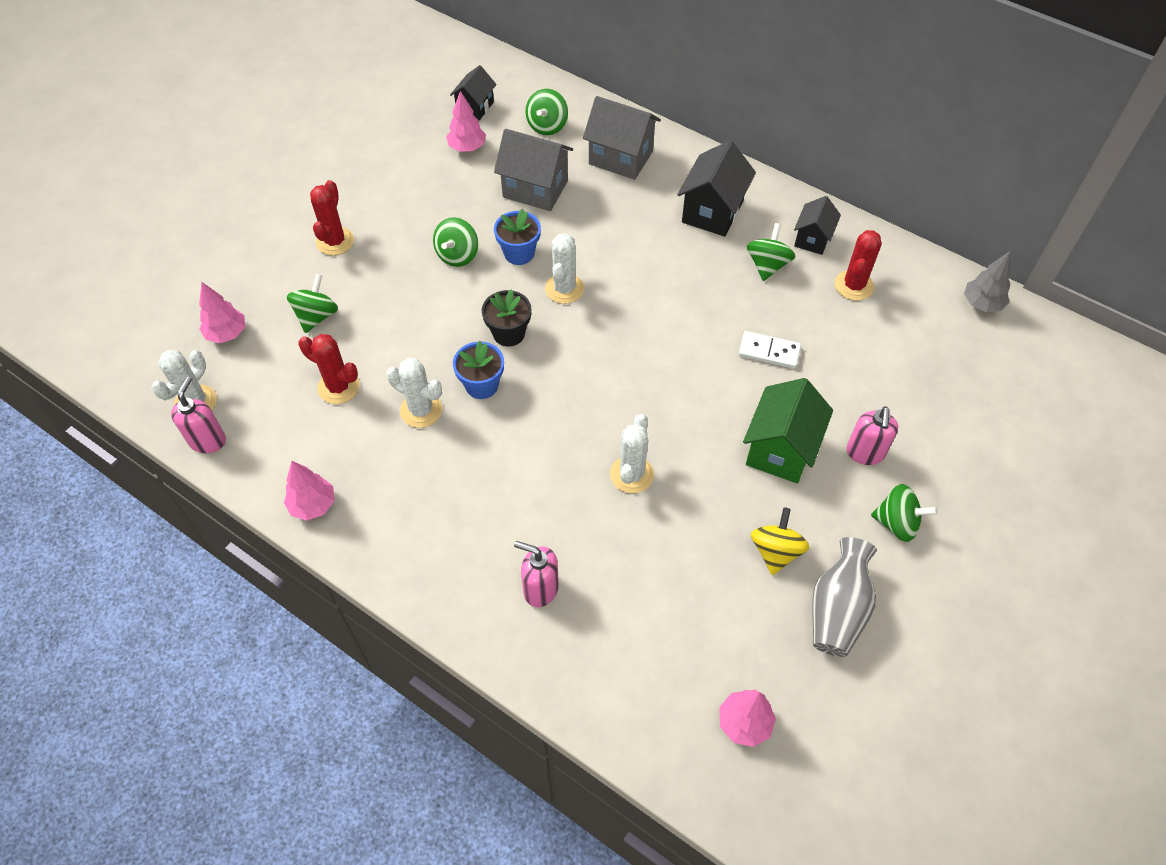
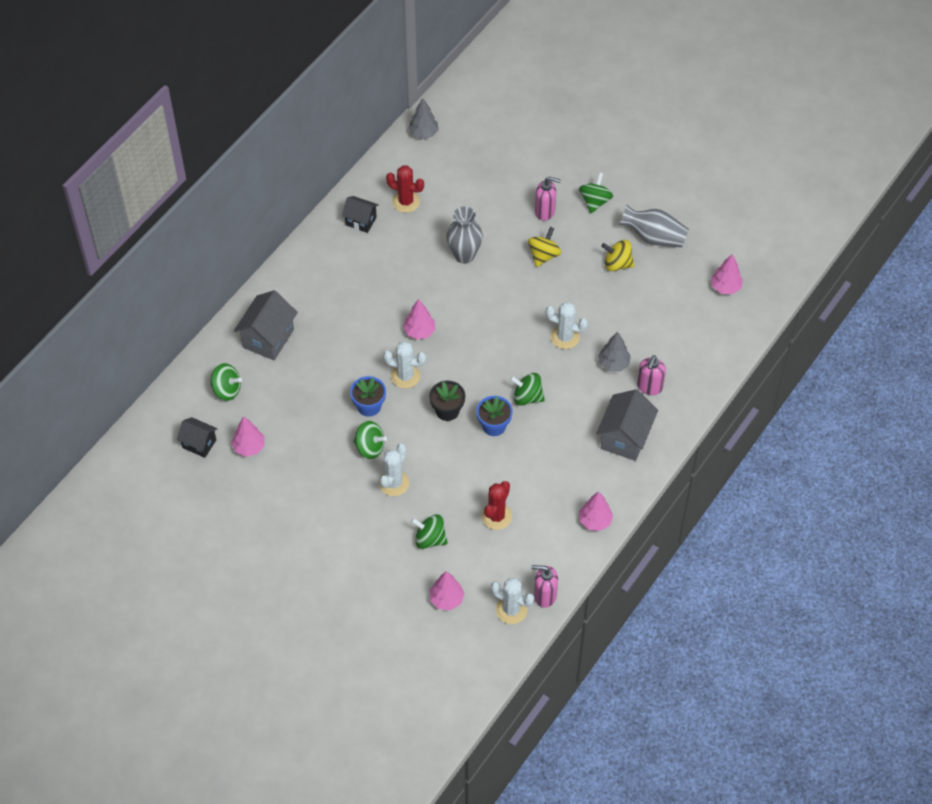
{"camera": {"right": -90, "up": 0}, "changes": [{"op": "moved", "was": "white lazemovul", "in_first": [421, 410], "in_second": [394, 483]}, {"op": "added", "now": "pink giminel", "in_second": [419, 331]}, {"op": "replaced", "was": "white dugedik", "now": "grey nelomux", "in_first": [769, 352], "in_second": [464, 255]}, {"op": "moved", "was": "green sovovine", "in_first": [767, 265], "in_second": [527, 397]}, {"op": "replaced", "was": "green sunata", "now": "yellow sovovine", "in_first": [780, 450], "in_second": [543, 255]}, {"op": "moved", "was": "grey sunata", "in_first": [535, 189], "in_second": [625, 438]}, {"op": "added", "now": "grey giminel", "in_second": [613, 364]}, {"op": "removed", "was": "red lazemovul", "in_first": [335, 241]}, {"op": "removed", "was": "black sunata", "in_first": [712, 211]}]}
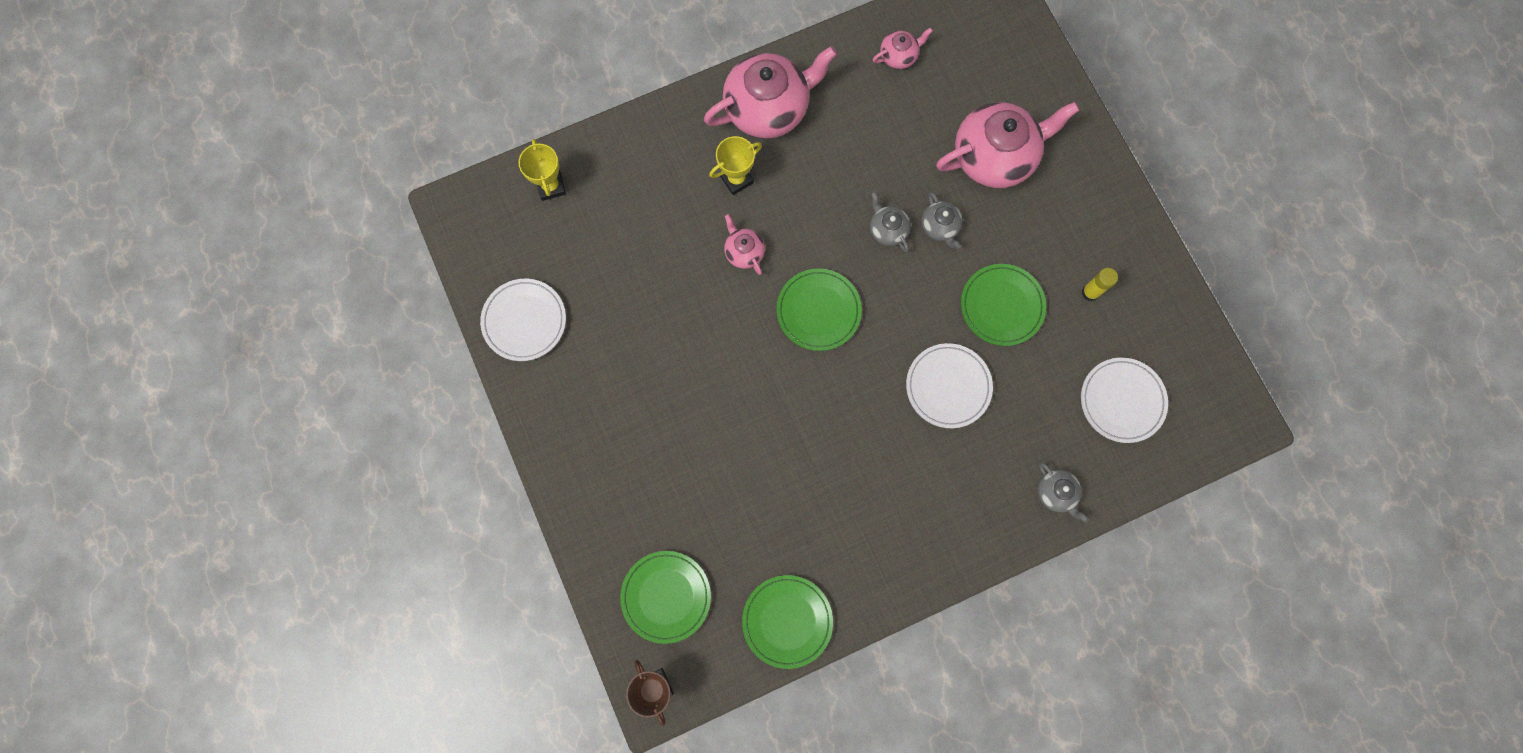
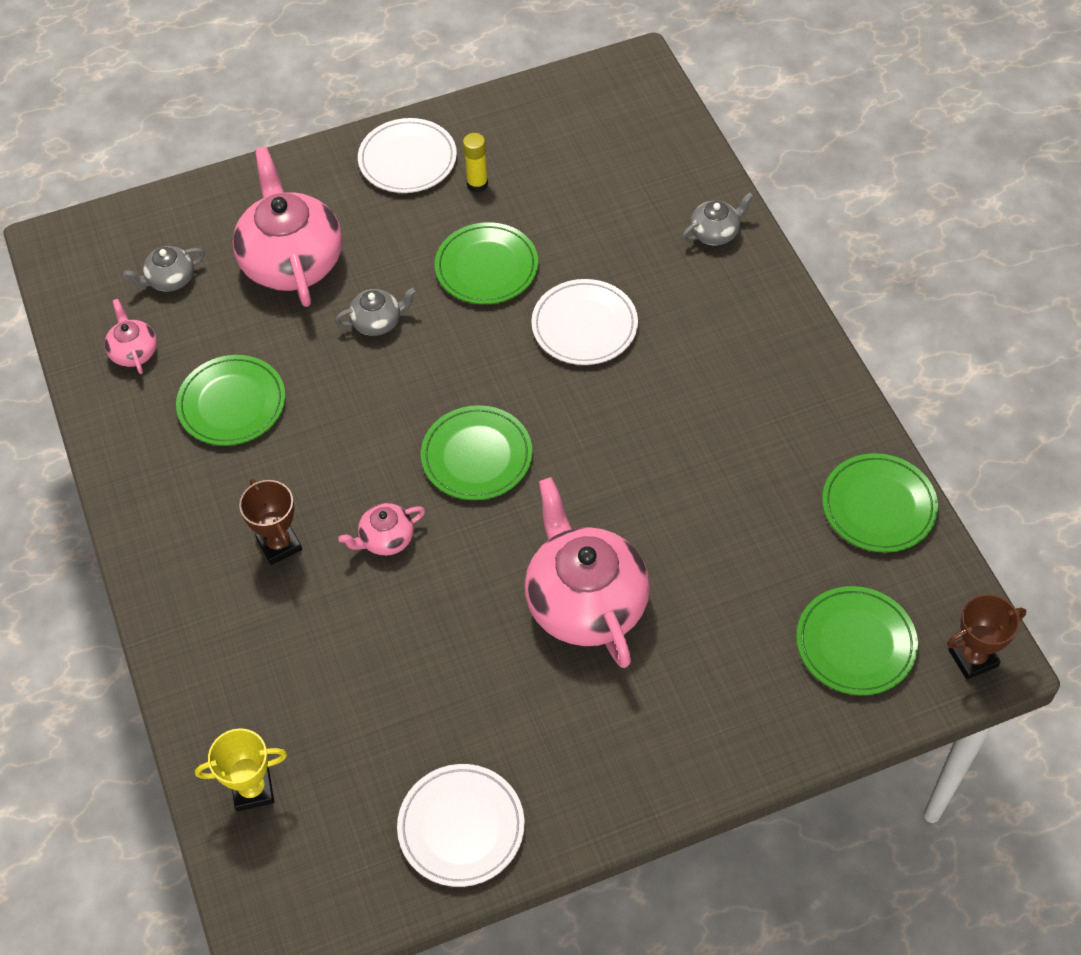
{"camera": {"right": -85, "up": -20}, "changes": [{"op": "moved", "was": "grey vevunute", "in_first": [887, 229], "in_second": [170, 279]}, {"op": "added", "now": "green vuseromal", "in_second": [232, 404]}, {"op": "recoloured", "was": "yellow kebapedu", "now": "brown kebapedu", "in_first": [736, 179], "in_second": [279, 545]}, {"op": "moved", "was": "white vuseromal", "in_first": [1122, 401], "in_second": [407, 160]}, {"op": "moved", "was": "pink vevunute", "in_first": [768, 108], "in_second": [585, 601]}]}
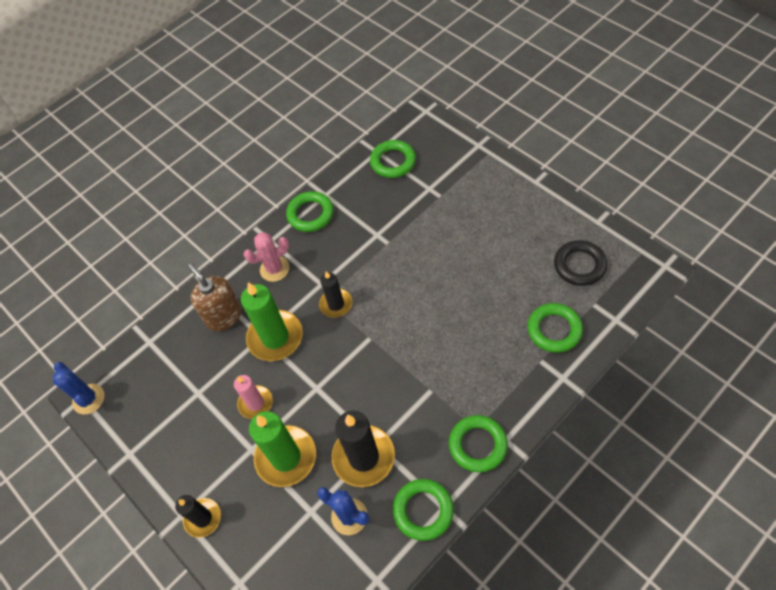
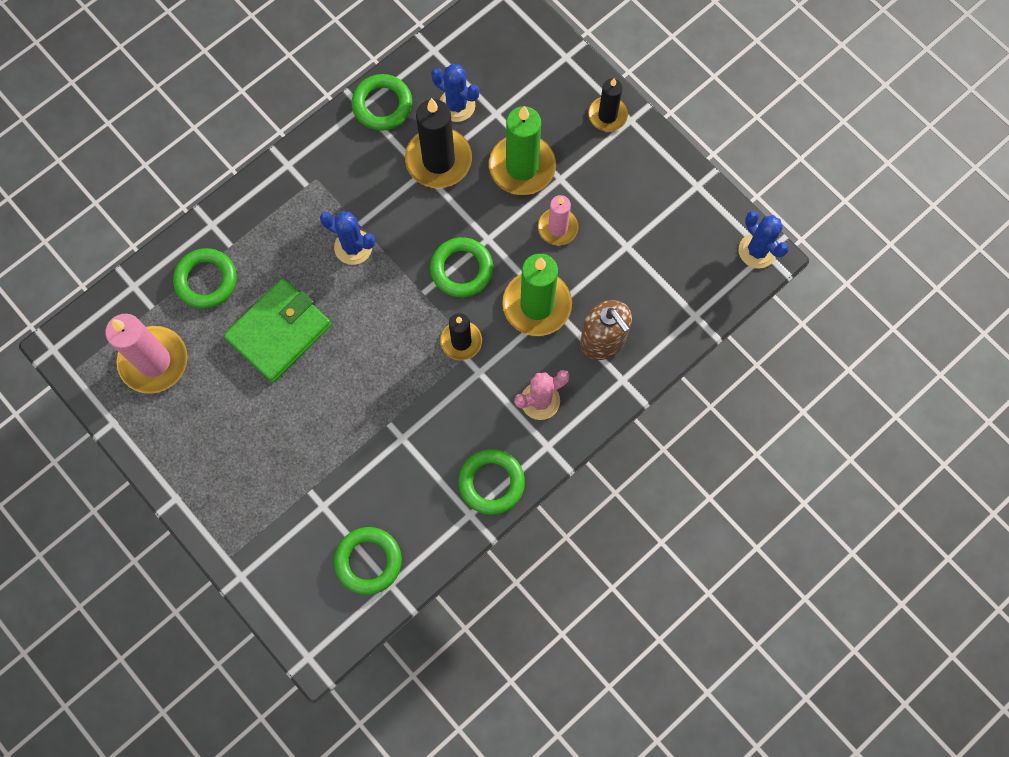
{"camera": {"right": 175, "up": 15}, "changes": [{"op": "replaced", "was": "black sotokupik", "now": "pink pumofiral", "in_first": [579, 265], "in_second": [154, 361]}, {"op": "added", "now": "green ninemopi", "in_second": [279, 332]}, {"op": "added", "now": "blue lazemovul", "in_second": [353, 247]}, {"op": "moved", "was": "green sotokupik", "in_first": [478, 445], "in_second": [461, 269]}]}
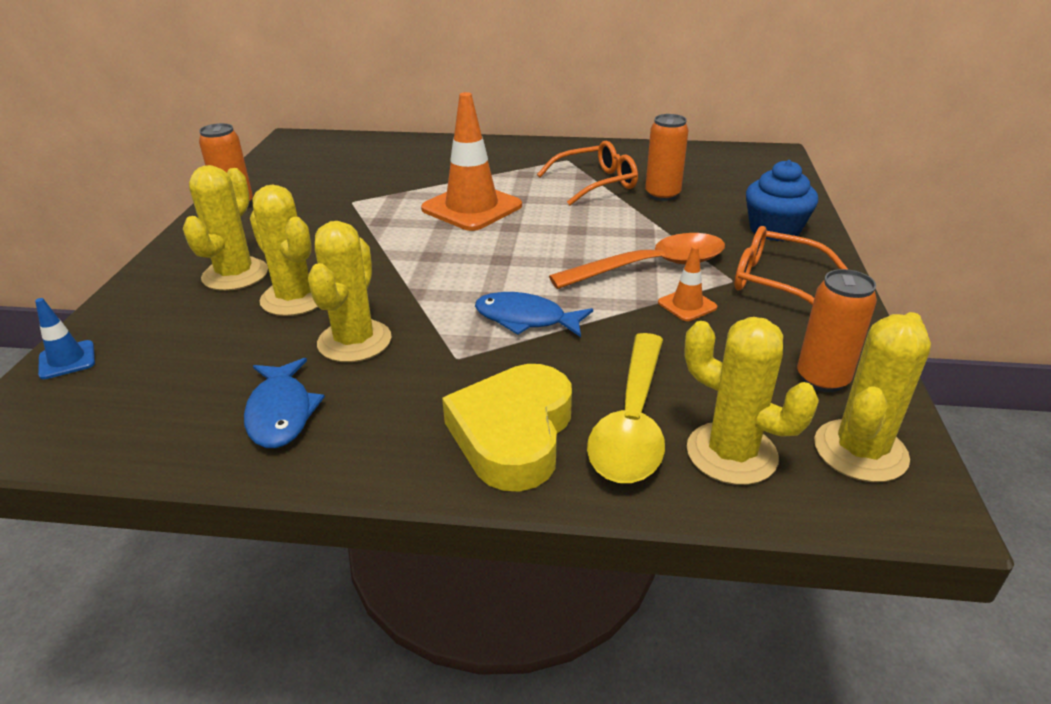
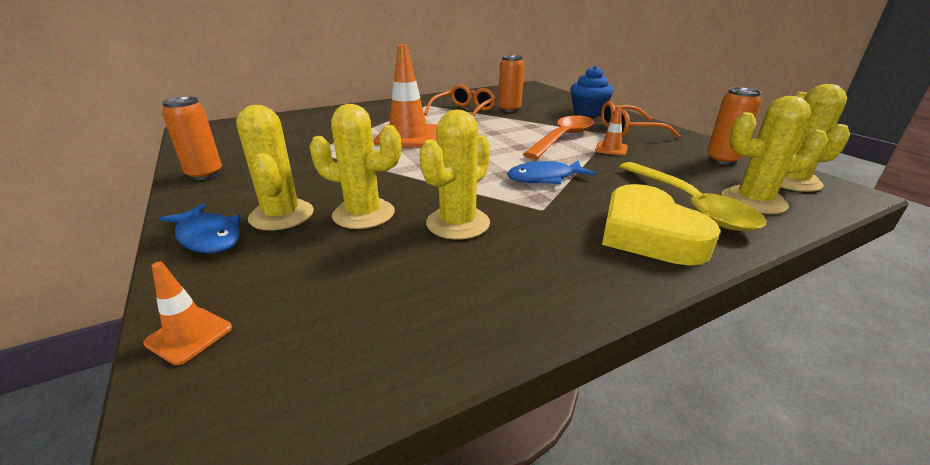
{"camera": {"right": -35, "up": -5}, "changes": [{"op": "recoloured", "was": "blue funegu", "now": "orange funegu", "in_first": [67, 360], "in_second": [189, 335]}, {"op": "moved", "was": "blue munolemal", "in_first": [281, 413], "in_second": [208, 237]}, {"op": "turned", "was": "yellow lazemovul", "in_first": [354, 341], "in_second": [458, 223], "clockwise": 60}]}
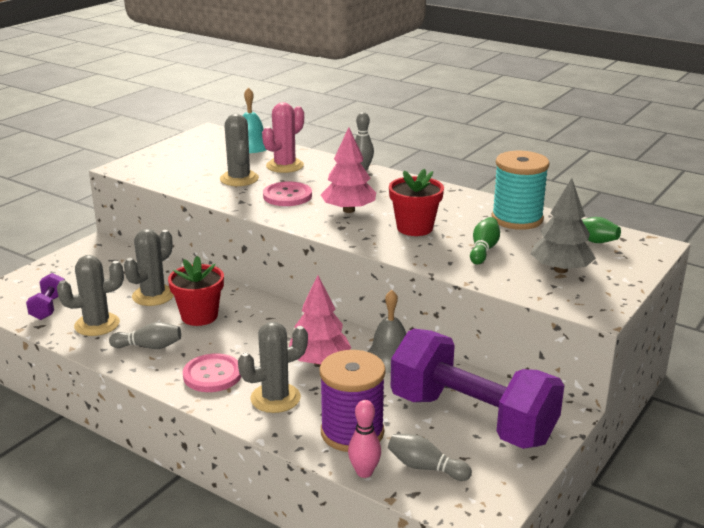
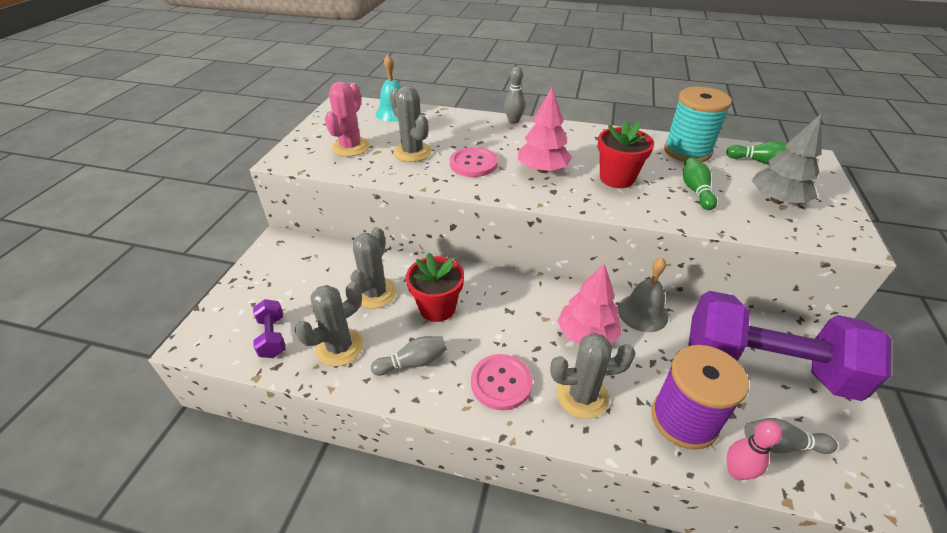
{"camera": {"right": -20, "up": 15}, "changes": [{"op": "moved", "was": "pink lazemovul", "in_first": [285, 166], "in_second": [351, 147]}, {"op": "turned", "was": "grey lazemovul", "in_first": [275, 398], "in_second": [582, 396], "clockwise": 45}]}
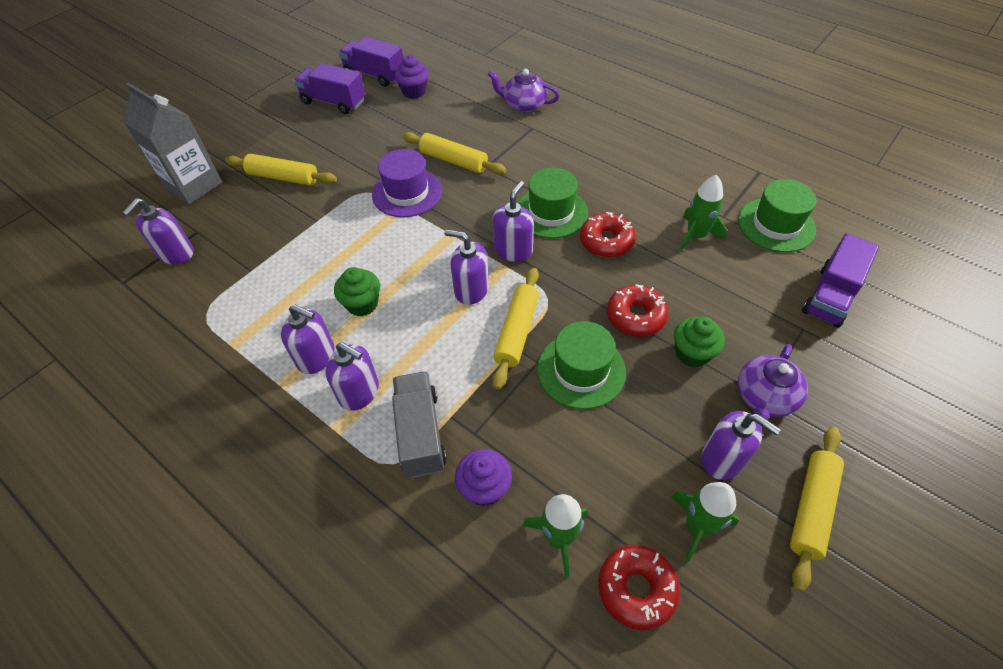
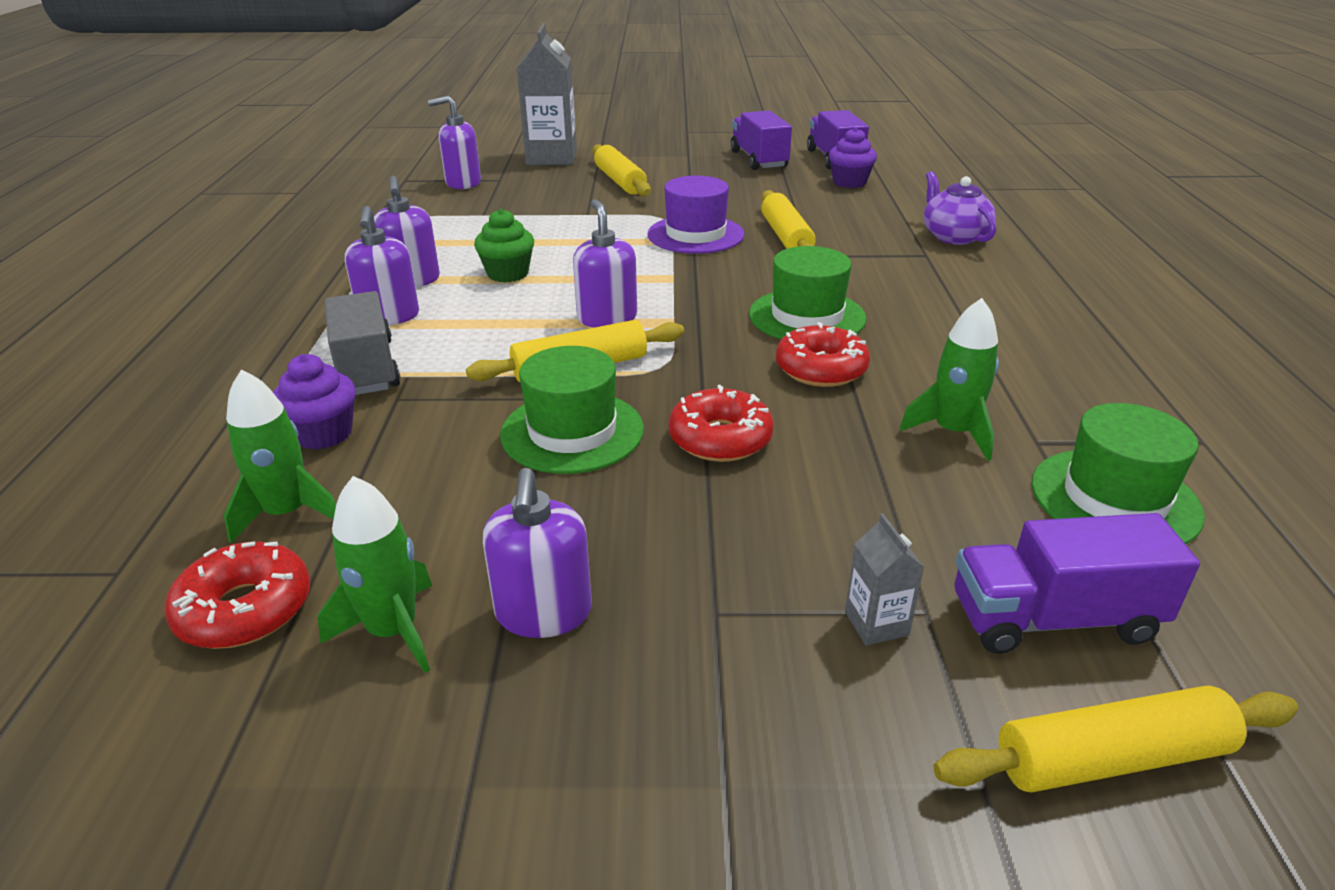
{"camera": {"right": 50, "up": -20}, "changes": [{"op": "turned", "was": "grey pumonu", "in_first": [420, 433], "in_second": [366, 368], "clockwise": -60}, {"op": "added", "now": "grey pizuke", "in_second": [876, 623]}, {"op": "moved", "was": "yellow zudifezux", "in_first": [811, 508], "in_second": [1111, 757]}, {"op": "removed", "was": "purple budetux", "in_first": [513, 250]}, {"op": "removed", "was": "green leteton", "in_first": [692, 353]}, {"op": "removed", "was": "purple vevunute", "in_first": [764, 397]}]}
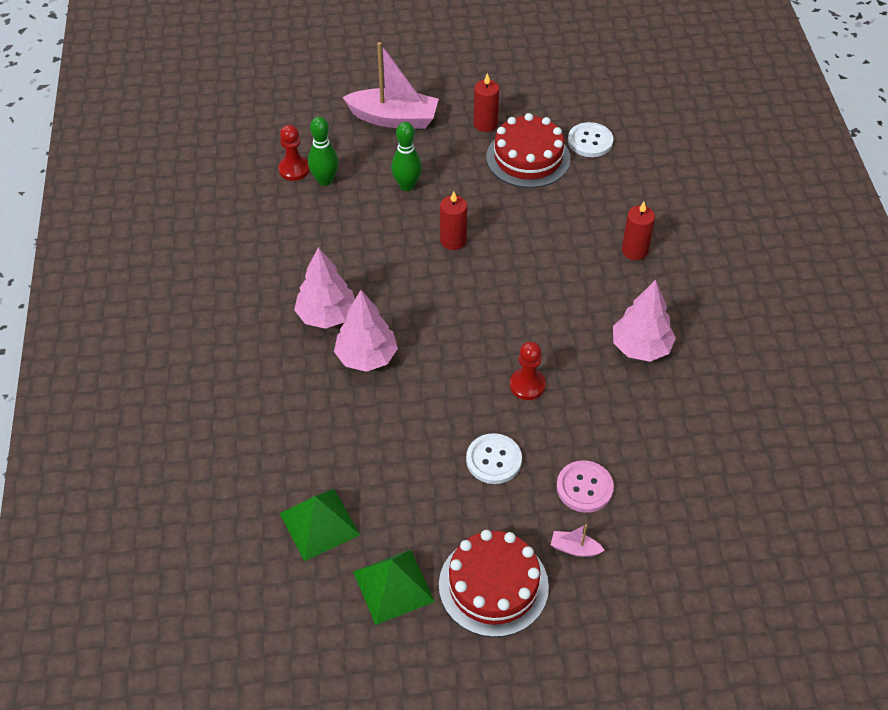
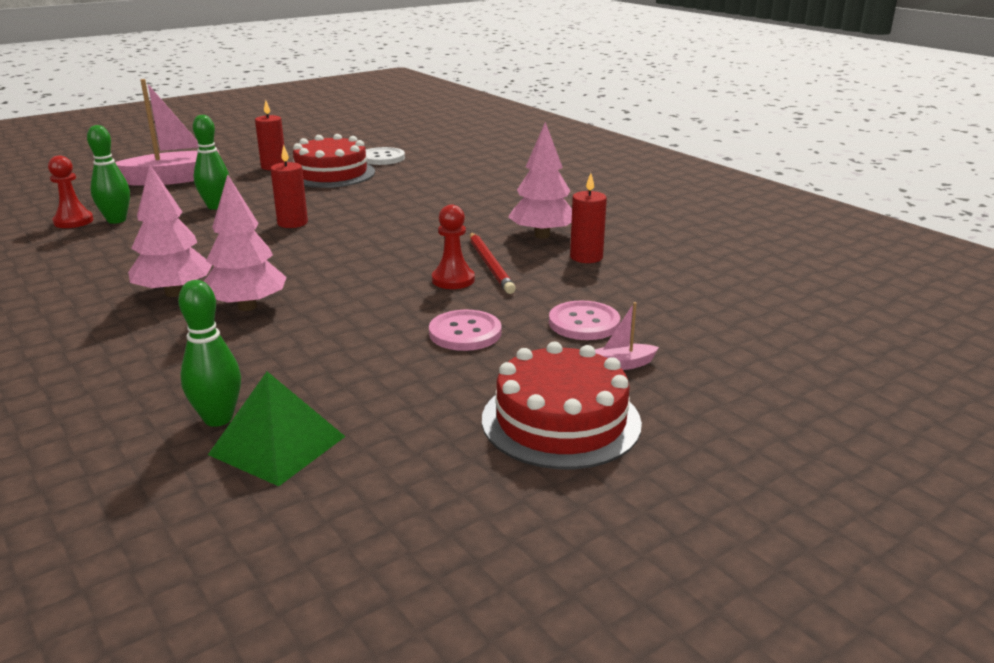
{"camera": {"right": -30, "up": -25}, "changes": [{"op": "added", "now": "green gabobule", "in_second": [218, 419]}, {"op": "recoloured", "was": "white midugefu", "now": "pink midugefu", "in_first": [493, 460], "in_second": [465, 333]}, {"op": "added", "now": "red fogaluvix", "in_second": [490, 265]}, {"op": "moved", "was": "red pumofiral", "in_first": [634, 250], "in_second": [586, 257]}, {"op": "removed", "was": "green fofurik", "in_first": [393, 586]}]}
